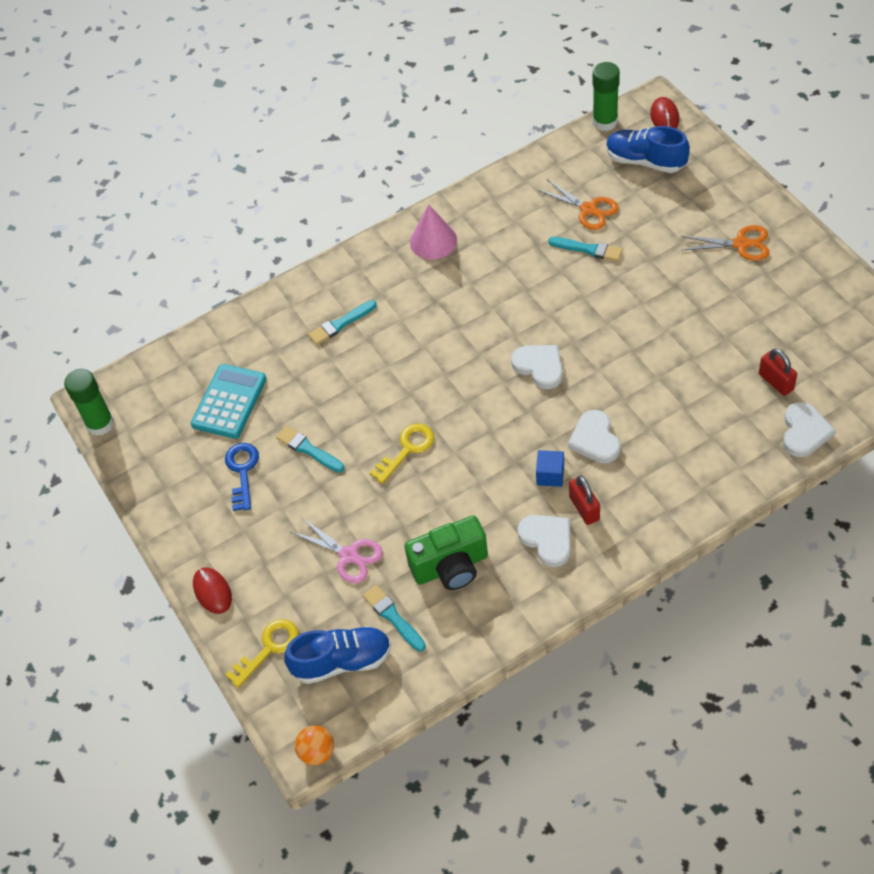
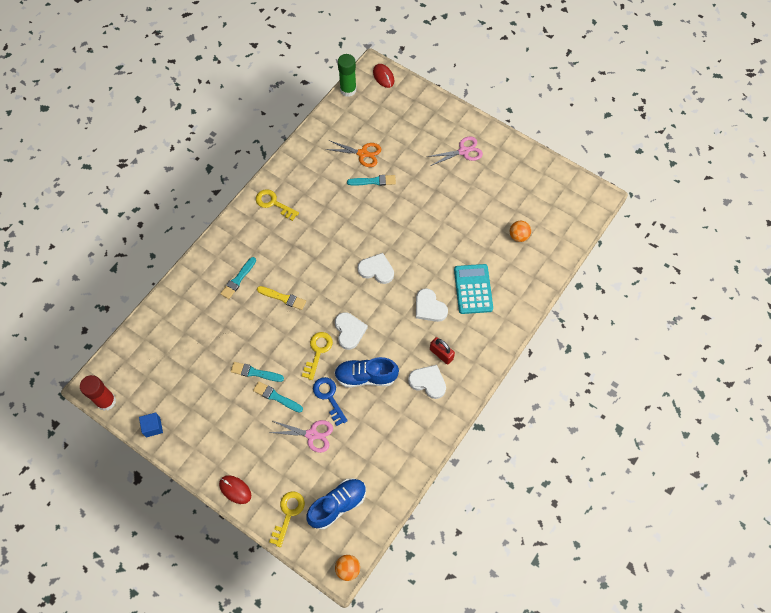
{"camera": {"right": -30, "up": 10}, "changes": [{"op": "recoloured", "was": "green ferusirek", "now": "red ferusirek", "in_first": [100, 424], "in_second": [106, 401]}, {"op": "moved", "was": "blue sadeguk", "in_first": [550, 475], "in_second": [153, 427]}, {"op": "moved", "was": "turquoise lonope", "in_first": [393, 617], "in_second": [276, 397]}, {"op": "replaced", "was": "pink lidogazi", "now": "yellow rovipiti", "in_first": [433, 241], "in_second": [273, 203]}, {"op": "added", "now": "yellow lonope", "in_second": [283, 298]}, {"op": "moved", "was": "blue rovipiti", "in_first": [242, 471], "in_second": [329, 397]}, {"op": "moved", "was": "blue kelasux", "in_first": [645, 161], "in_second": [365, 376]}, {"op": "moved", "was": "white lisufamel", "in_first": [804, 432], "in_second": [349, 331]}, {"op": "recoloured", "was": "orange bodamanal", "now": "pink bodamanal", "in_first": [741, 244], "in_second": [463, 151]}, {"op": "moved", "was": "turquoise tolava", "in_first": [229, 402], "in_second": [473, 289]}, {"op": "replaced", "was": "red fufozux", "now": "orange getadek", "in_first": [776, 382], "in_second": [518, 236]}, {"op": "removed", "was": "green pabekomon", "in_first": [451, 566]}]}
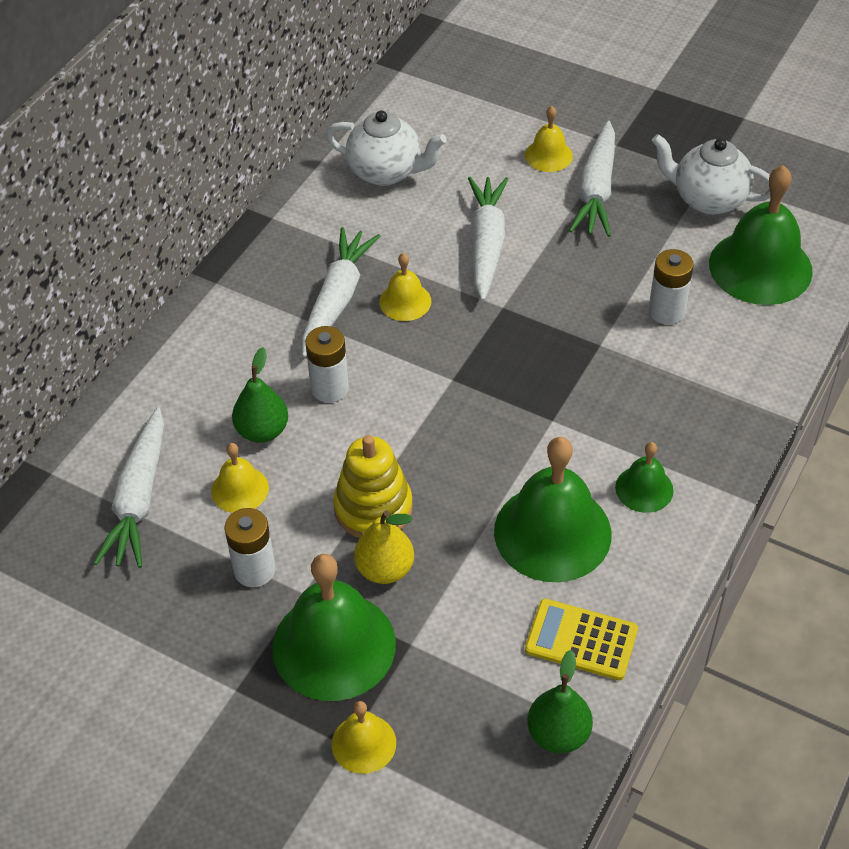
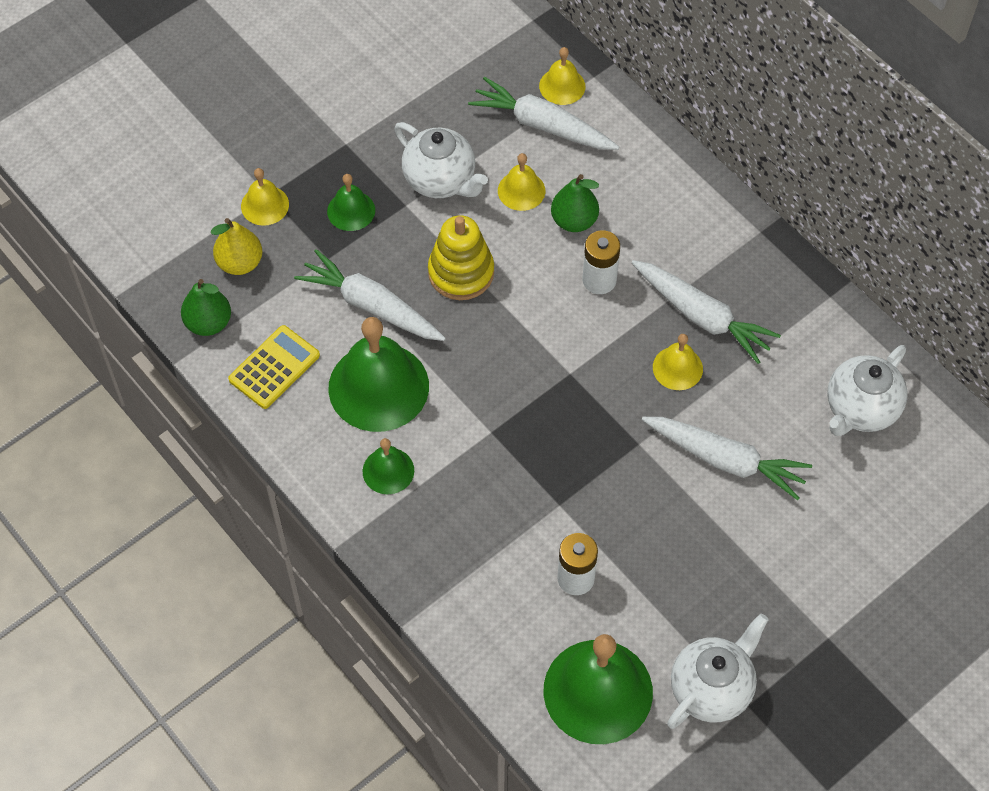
{"camera": {"right": 110, "up": 10}, "changes": [{"op": "moved", "was": "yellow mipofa", "in_first": [385, 569], "in_second": [240, 263]}, {"op": "moved", "was": "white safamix", "in_first": [596, 190], "in_second": [371, 305]}, {"op": "resized", "was": "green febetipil", "in_first": [334, 645], "in_second": [351, 210], "ratio": 0.5}, {"op": "replaced", "was": "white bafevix", "now": "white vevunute", "in_first": [254, 570], "in_second": [440, 180]}, {"op": "moved", "was": "yellow febetipil", "in_first": [548, 155], "in_second": [562, 86]}]}
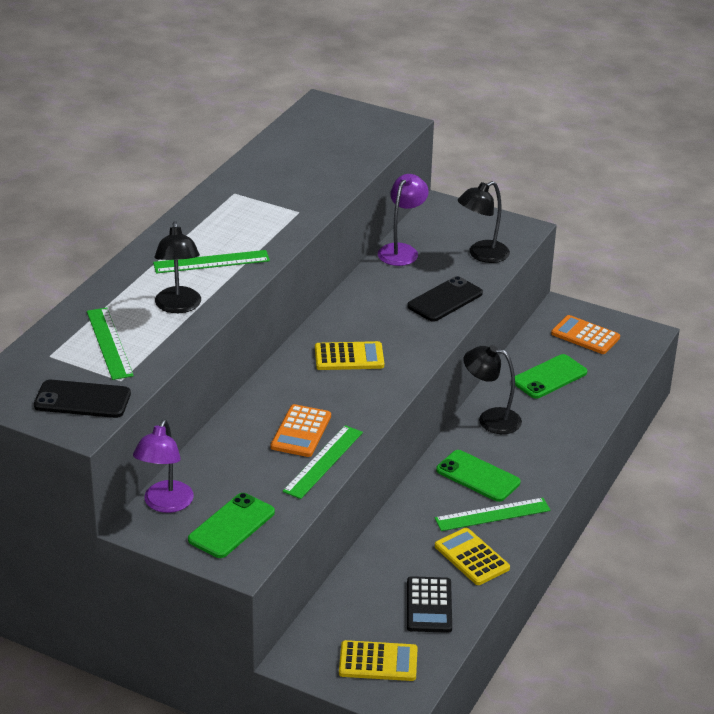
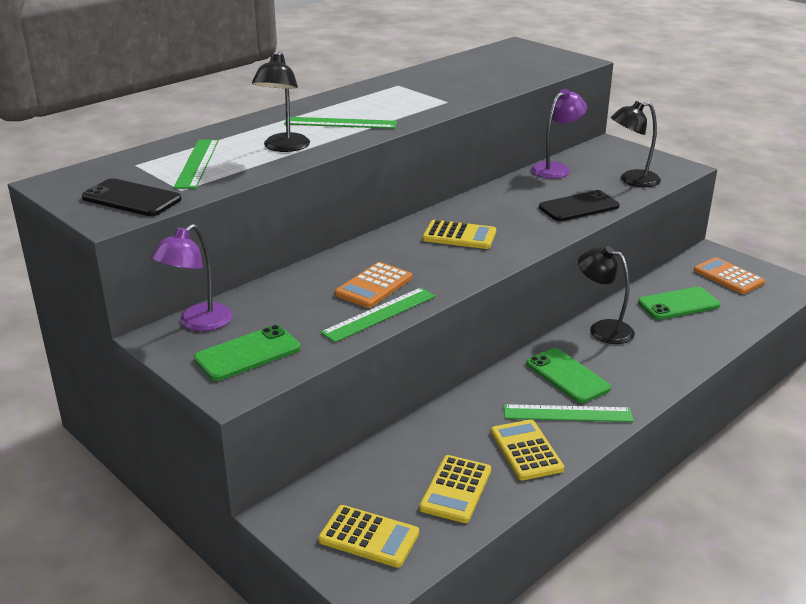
{"camera": {"right": 20, "up": -5}, "changes": [{"op": "recoloured", "was": "black tolava", "now": "yellow tolava", "in_first": [429, 605], "in_second": [456, 489]}]}
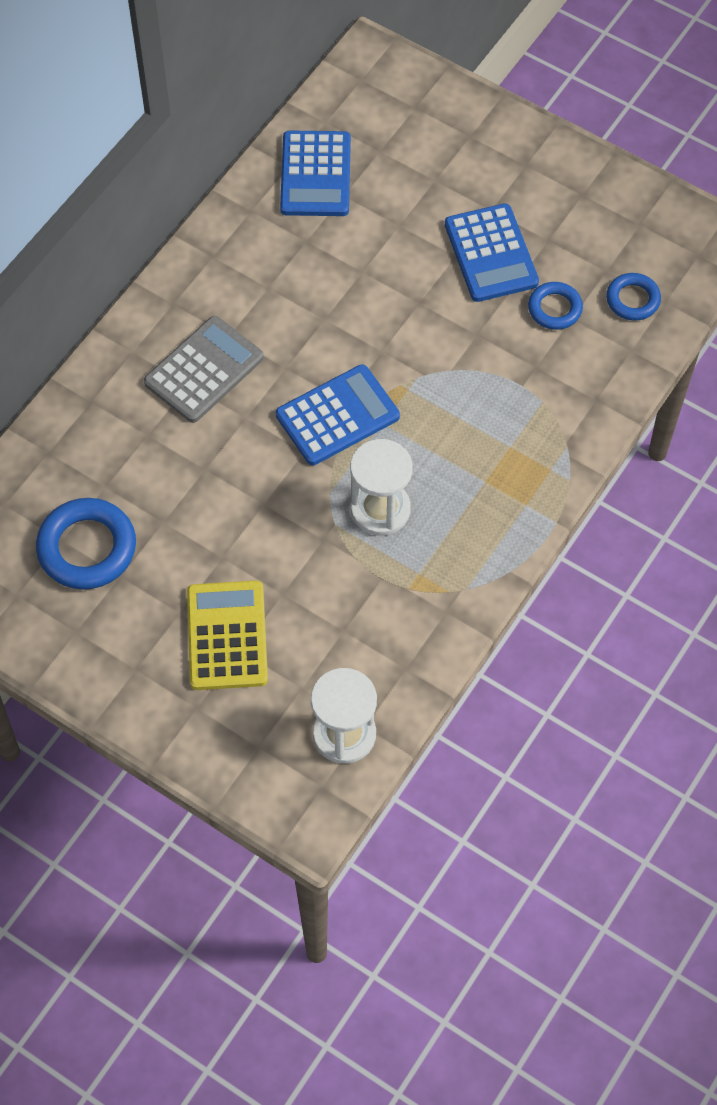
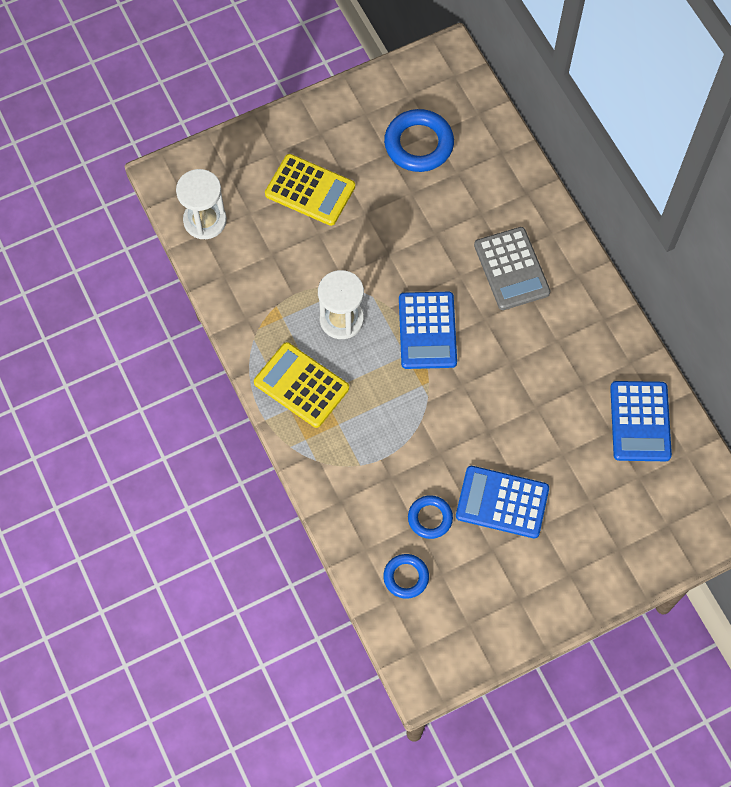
{"camera": {"right": 120, "up": 5}, "changes": [{"op": "added", "now": "yellow tolava", "in_second": [301, 385]}, {"op": "turned", "was": "blue tolava", "in_first": [315, 174], "in_second": [640, 421], "clockwise": -120}]}
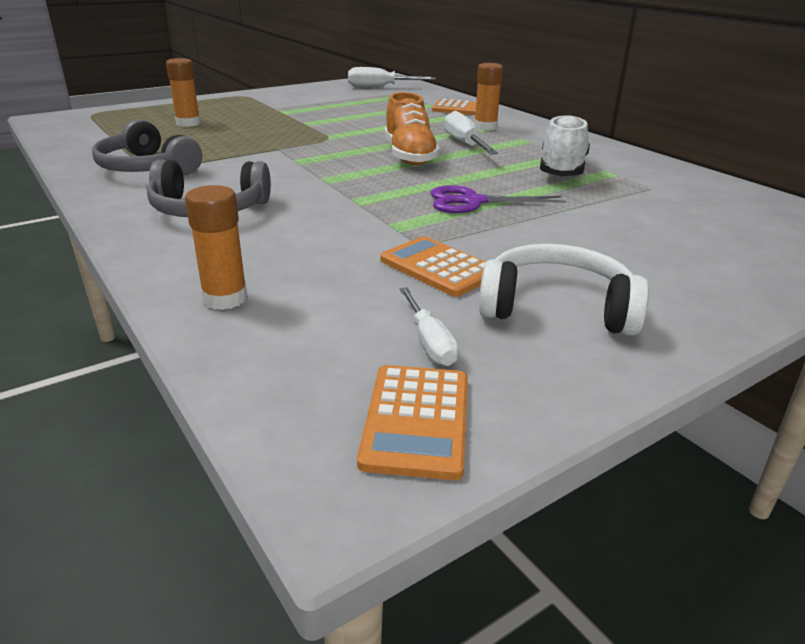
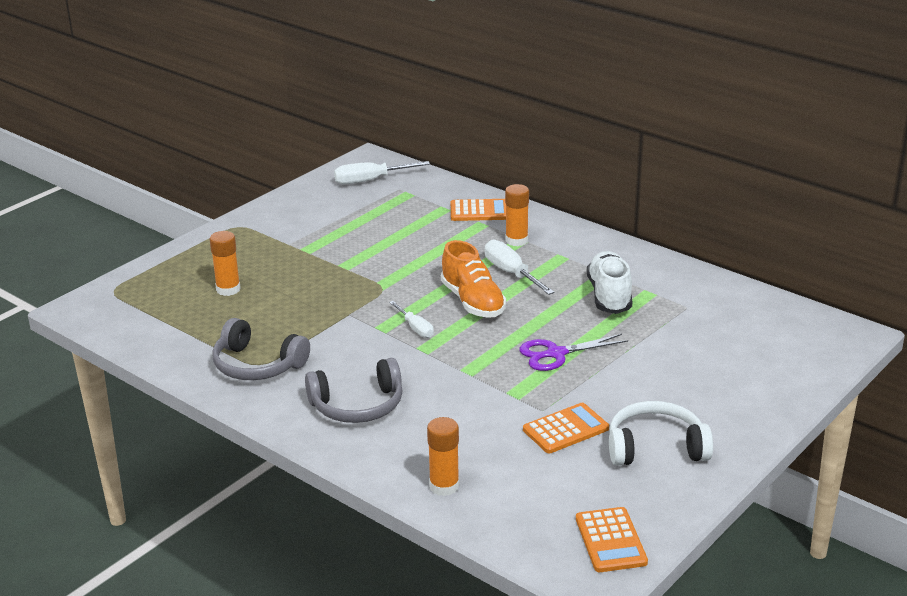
{"camera": {"right": -15, "up": 0}, "changes": [{"op": "moved", "was": "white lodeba", "in_first": [430, 343], "in_second": [415, 328]}, {"op": "turned", "was": "orange tolava", "in_first": [438, 267], "in_second": [565, 429], "clockwise": 120}]}
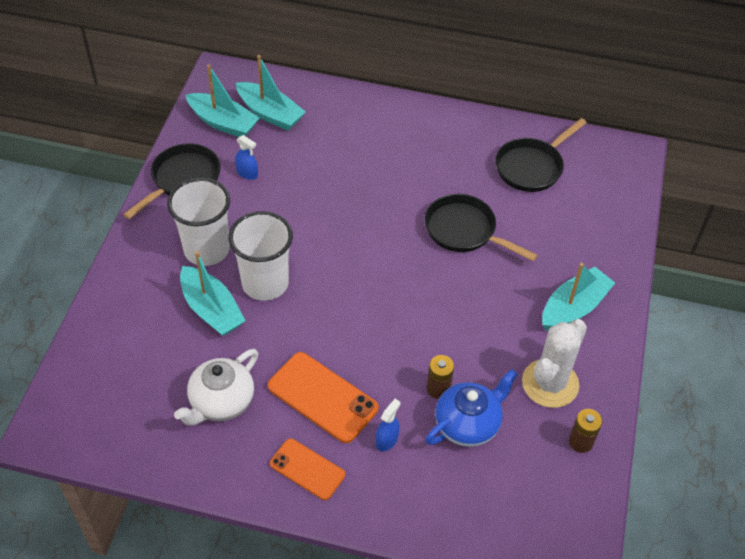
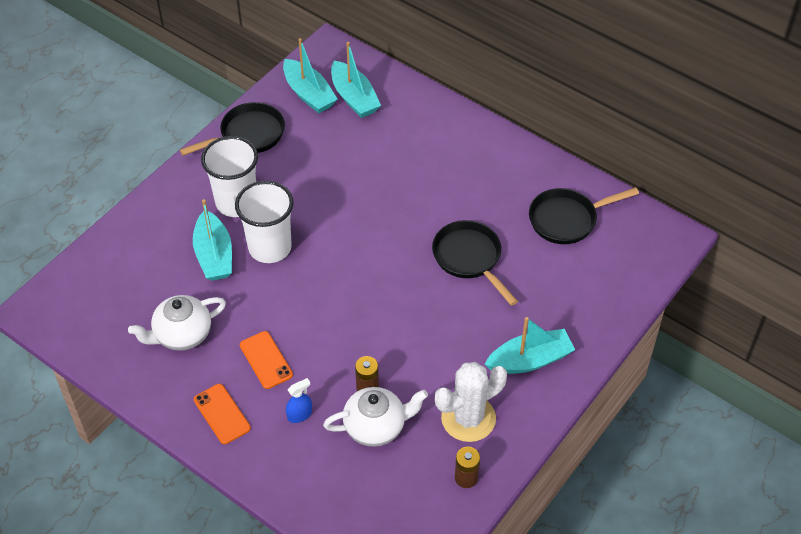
{"camera": {"right": 25, "up": 0}, "changes": [{"op": "resized", "was": "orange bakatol", "in_first": [322, 397], "in_second": [266, 360], "ratio": 0.64}, {"op": "recoloured", "was": "blue vevunute", "now": "white vevunute", "in_first": [468, 424], "in_second": [376, 426]}, {"op": "removed", "was": "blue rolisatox", "in_first": [247, 173]}]}
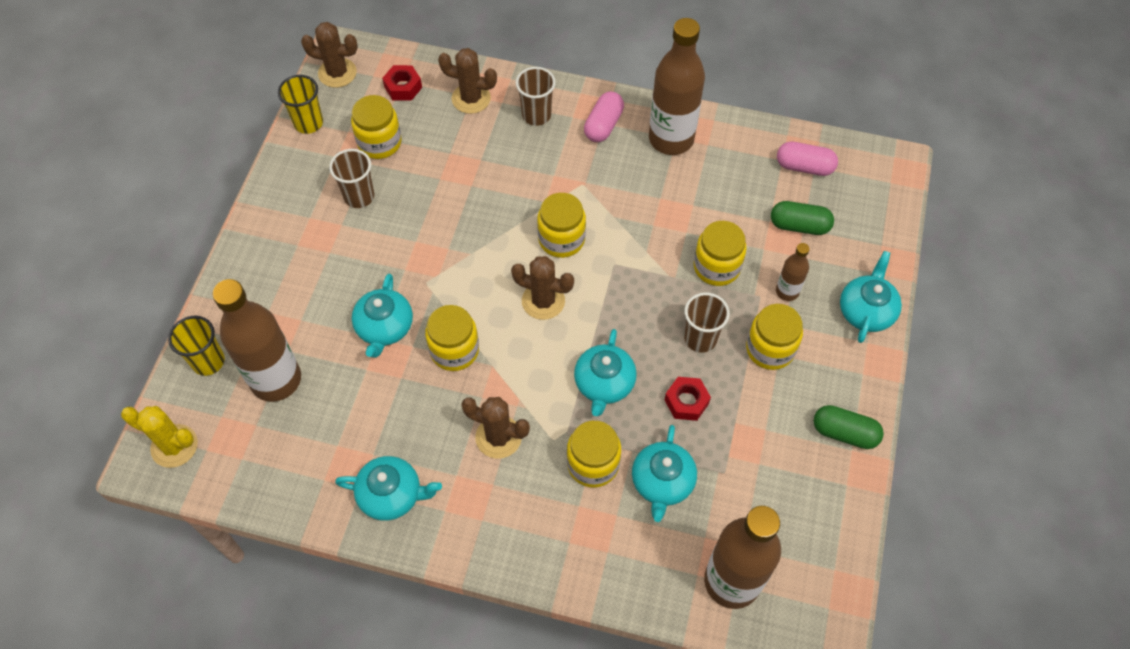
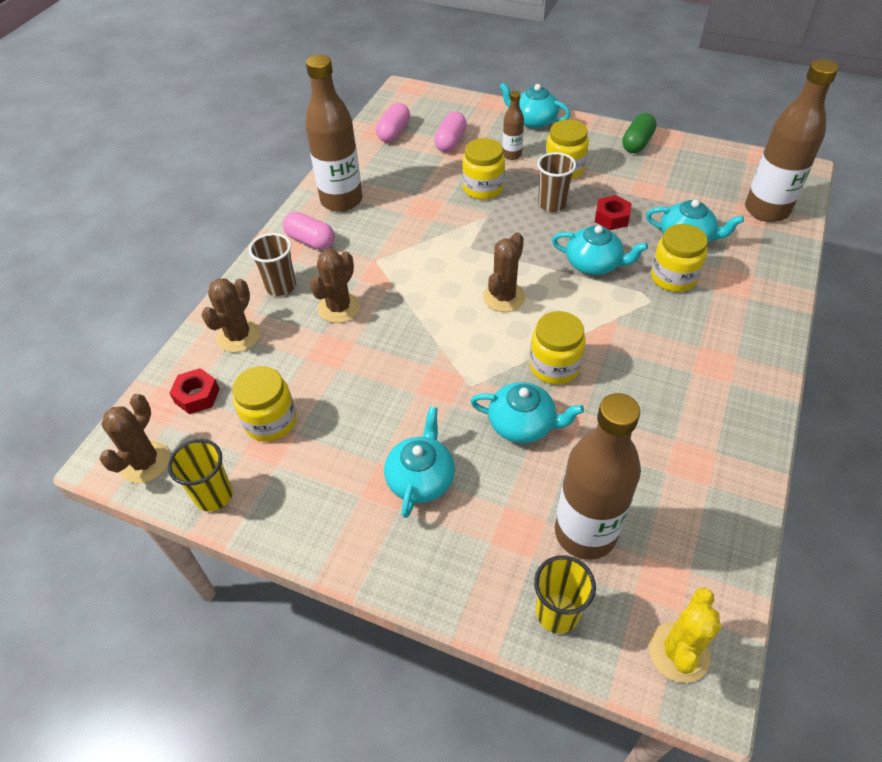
{"camera": {"right": -80, "up": -10}, "changes": [{"op": "moved", "was": "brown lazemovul", "in_first": [498, 437], "in_second": [339, 308]}, {"op": "moved", "was": "turquoise vevunute", "in_first": [391, 495], "in_second": [421, 478]}, {"op": "recoloured", "was": "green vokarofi", "now": "pink vokarofi", "in_first": [799, 225], "in_second": [450, 142]}, {"op": "removed", "was": "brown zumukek", "in_first": [359, 196]}, {"op": "removed", "was": "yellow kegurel", "in_first": [561, 239]}]}
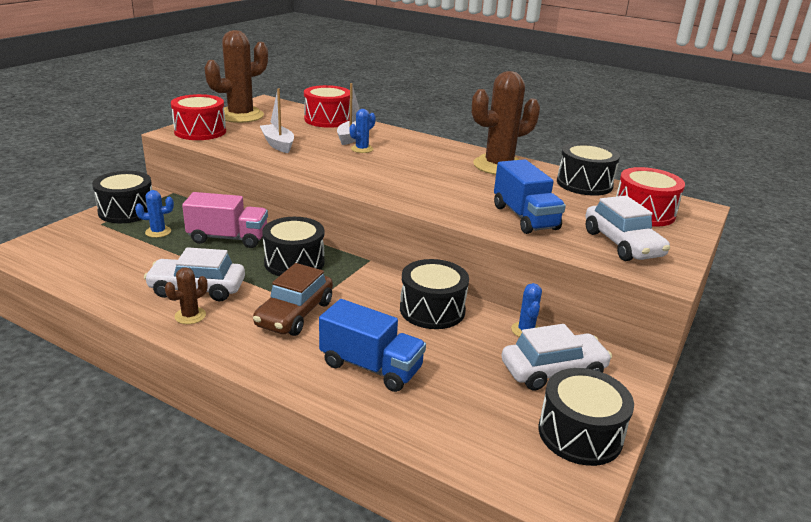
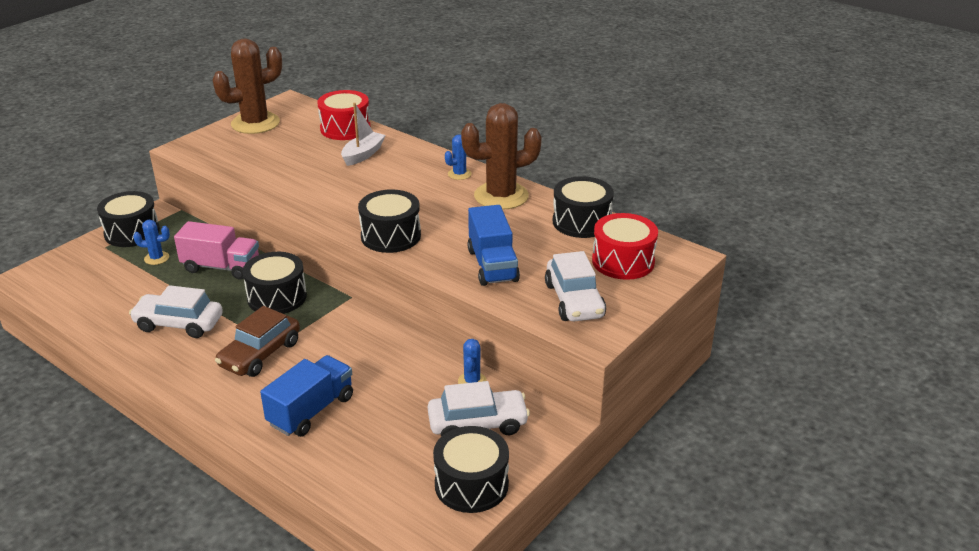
{"camera": {"right": 10, "up": 5}, "changes": [{"op": "turned", "was": "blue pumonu", "in_first": [371, 367], "in_second": [311, 411], "clockwise": -90}, {"op": "moved", "was": "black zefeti", "in_first": [432, 310], "in_second": [391, 236]}, {"op": "moved", "was": "blue lazemovul", "in_first": [362, 149], "in_second": [459, 174]}, {"op": "removed", "was": "brown lazemovul", "in_first": [190, 316]}, {"op": "removed", "was": "red zefeti", "in_first": [200, 131]}, {"op": "removed", "was": "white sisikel", "in_first": [278, 144]}]}
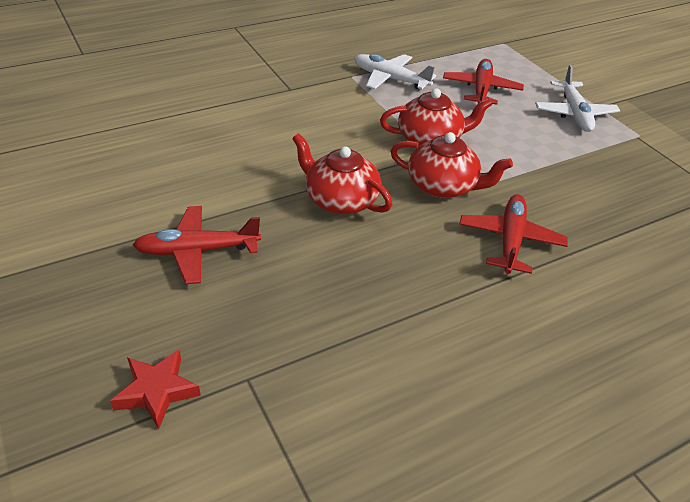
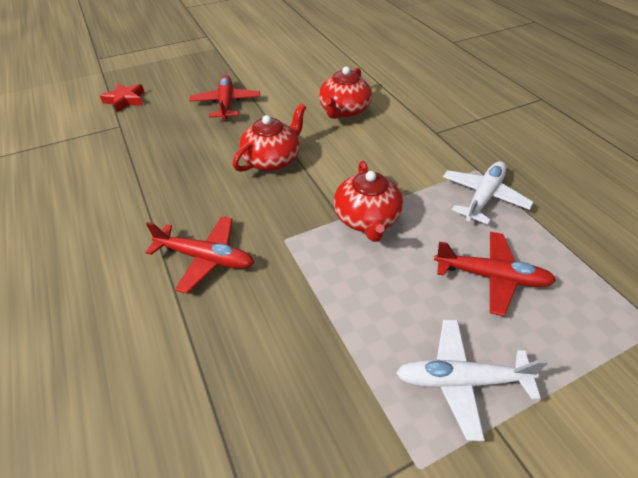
{"camera": {"right": 95, "up": 5}, "changes": [{"op": "moved", "was": "red vevunute", "in_first": [443, 186], "in_second": [344, 110]}]}
